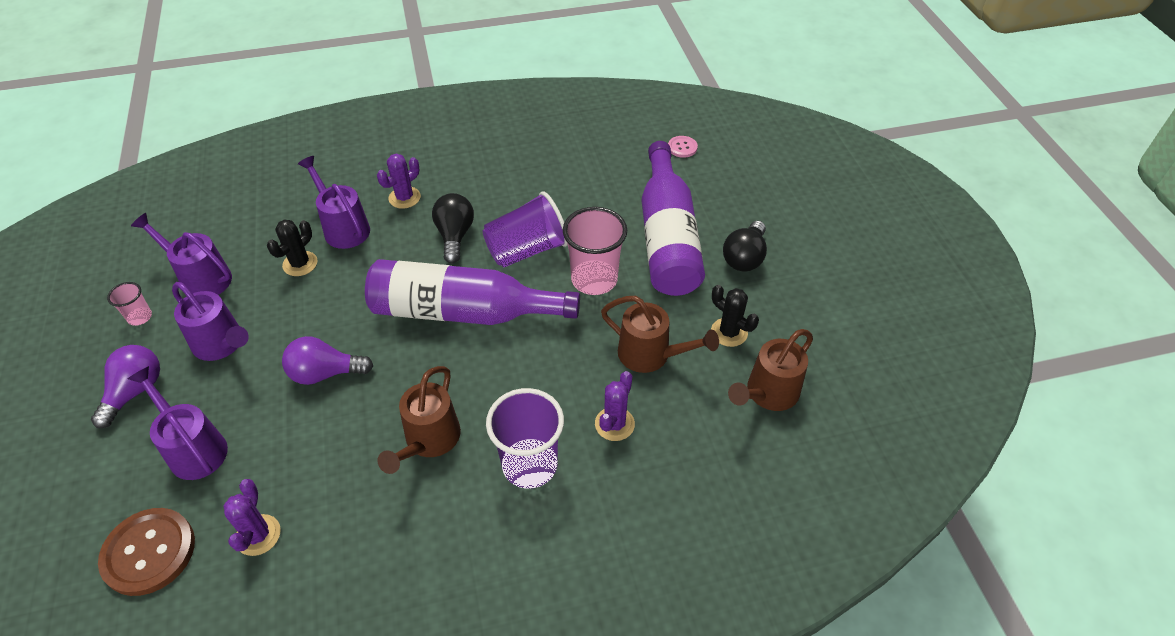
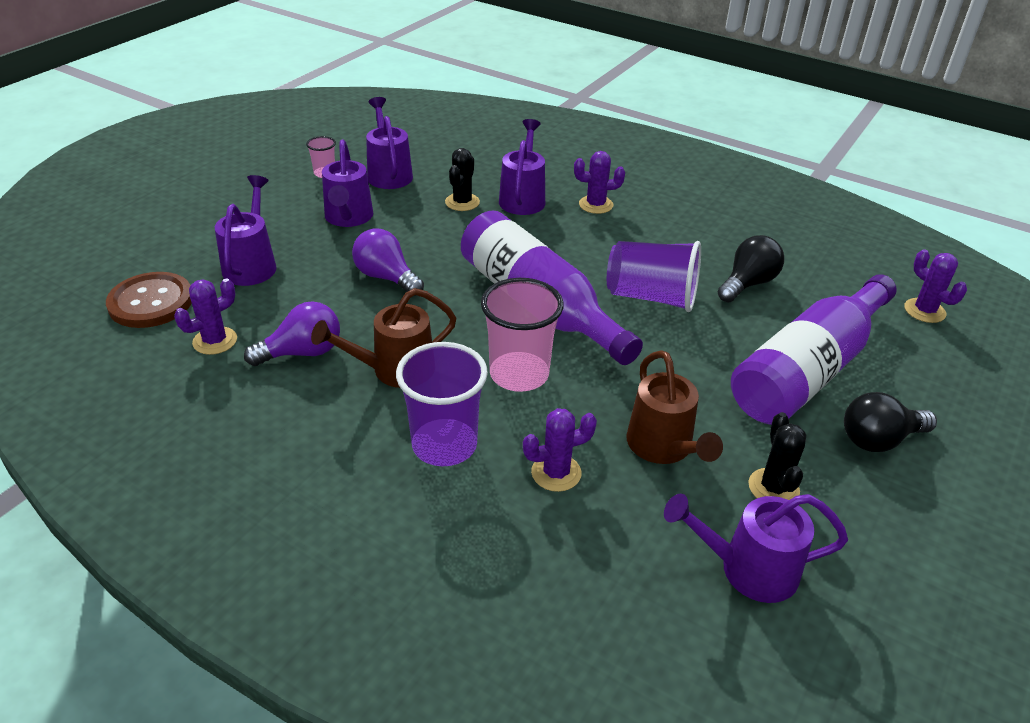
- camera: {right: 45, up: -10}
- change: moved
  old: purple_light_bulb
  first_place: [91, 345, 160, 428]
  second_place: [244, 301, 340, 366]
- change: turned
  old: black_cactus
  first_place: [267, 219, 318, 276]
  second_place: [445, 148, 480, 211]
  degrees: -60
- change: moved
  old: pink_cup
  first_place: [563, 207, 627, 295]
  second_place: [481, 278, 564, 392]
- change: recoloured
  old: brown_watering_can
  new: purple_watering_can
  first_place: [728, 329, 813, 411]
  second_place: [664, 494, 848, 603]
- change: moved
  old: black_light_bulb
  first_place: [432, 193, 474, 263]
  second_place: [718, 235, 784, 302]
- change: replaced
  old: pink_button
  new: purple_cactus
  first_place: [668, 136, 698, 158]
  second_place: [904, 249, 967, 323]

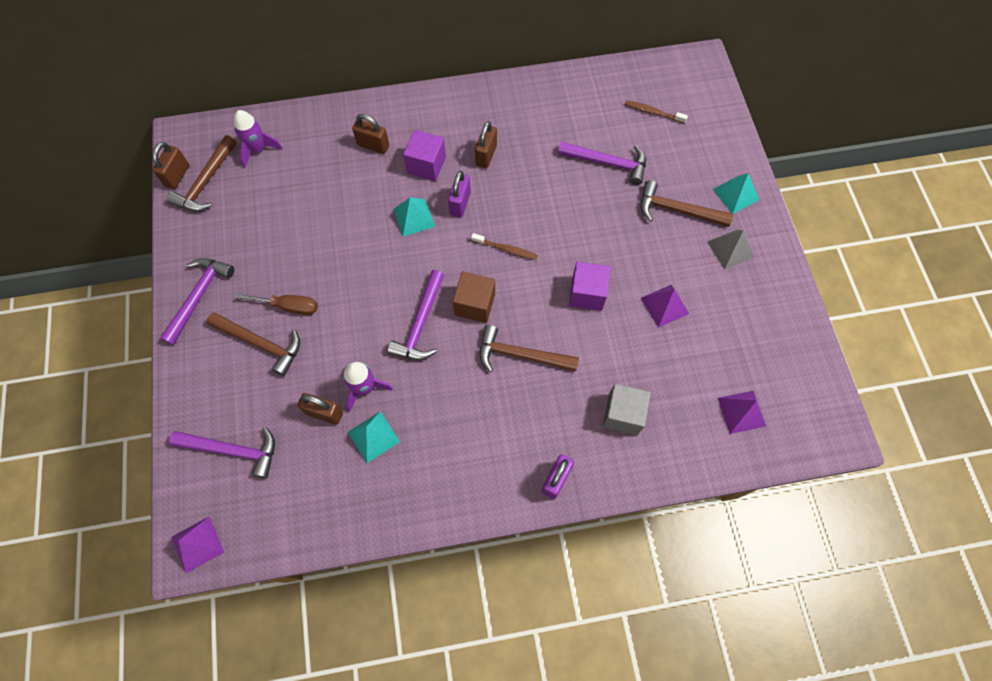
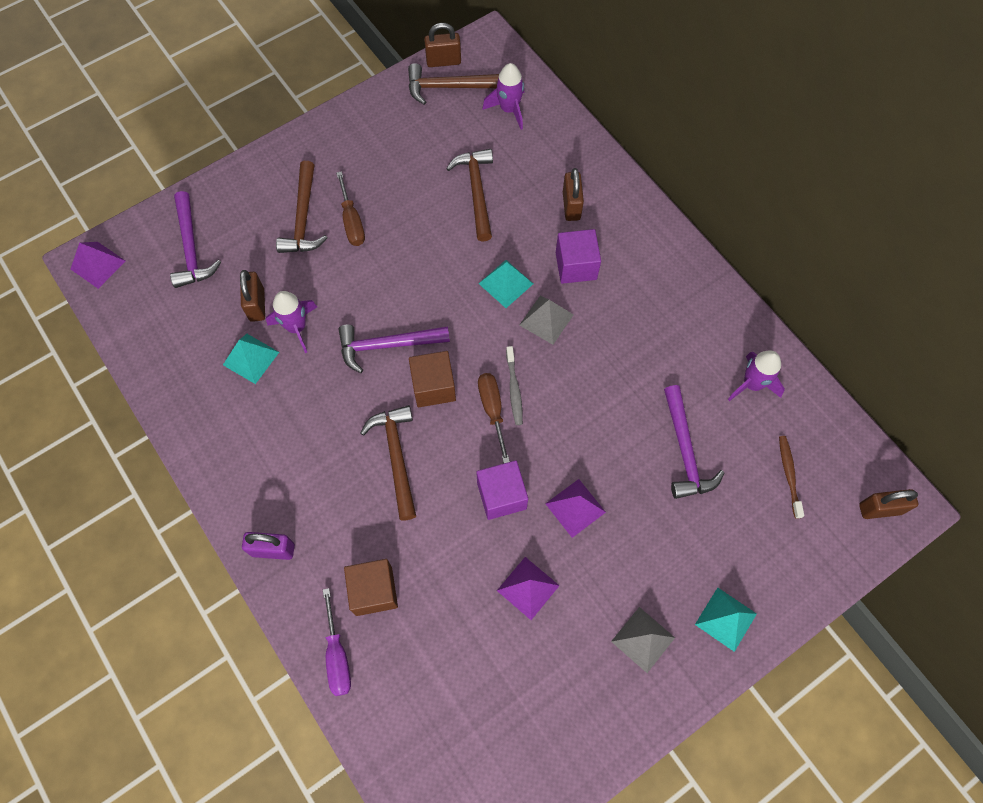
- camera: {right: 65, up: 0}
- change: added
  new: purple_screwdriver
  second_place: [323, 588, 351, 696]
- change: recoloured
  old: grey_cube
  new: brown_cube
  first_place: [603, 383, 651, 435]
  second_place: [344, 559, 398, 616]
- change: moved
  old: brown_hammer
  first_place: [641, 180, 733, 227]
  second_place: [446, 149, 493, 242]
- change: added
  new: brown_screwdriver
  second_place: [478, 373, 510, 463]
- change: recoloured
  old: brown_toothbrush
  new: grey_toothbrush
  first_place: [471, 233, 538, 260]
  second_place: [506, 346, 523, 425]
- change: replaced
  old: purple_padlock
  new: grey_pyramid
  first_place: [448, 171, 471, 217]
  second_place: [520, 296, 574, 345]
- change: moved
  old: purple_pyramid
  first_place: [718, 391, 766, 434]
  second_place: [545, 479, 606, 538]
- change: added
  new: purple_rocket
  second_place: [728, 350, 785, 401]
- change: moved
  old: brown_padlock
  first_place: [475, 121, 497, 168]
  second_place: [859, 489, 918, 519]
- change: removed
  old: purple_hammer
  first_place: [160, 258, 234, 345]

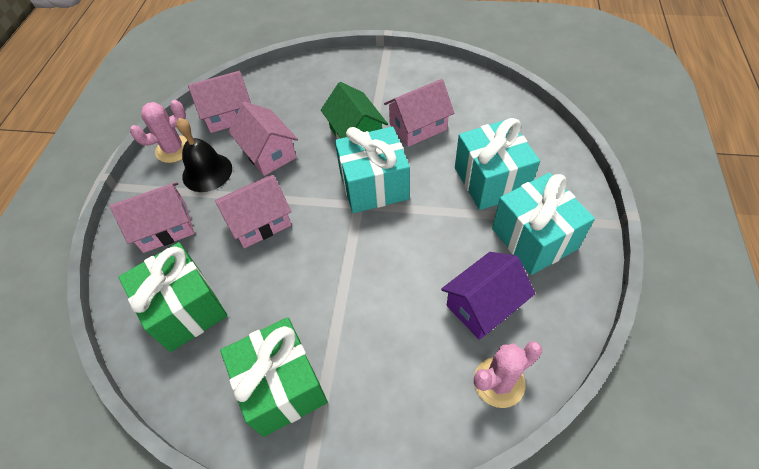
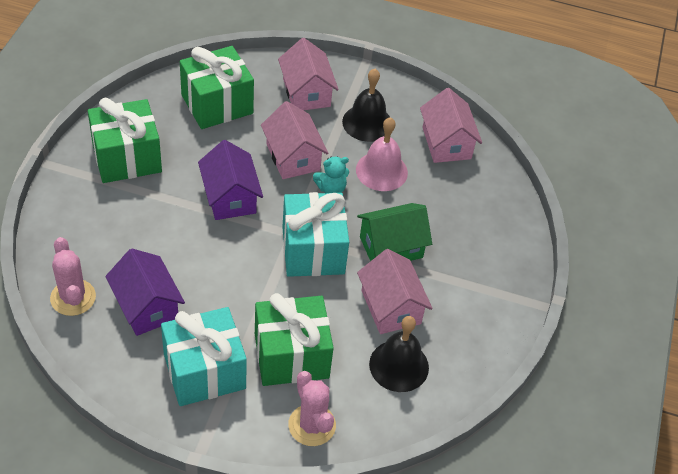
- camera: {right: 90, up: -5}
- change: added
  new: purple_house
  second_place: [198, 140, 263, 220]
- change: recoloured
  old: turquoise_gift
  new: green_gift
  first_place: [455, 118, 540, 210]
  second_place: [255, 293, 334, 386]
- change: moved
  old: pink_cactus
  first_place: [130, 100, 188, 163]
  second_place: [288, 371, 336, 446]
- change: added
  new: turquoise_teddy_bear
  second_place: [313, 156, 349, 193]
- change: replaced
  old: pink_house
  new: pink_bell
  first_place: [228, 102, 298, 176]
  second_place: [356, 117, 408, 191]
- change: added
  new: black_bell
  second_place: [369, 316, 429, 392]

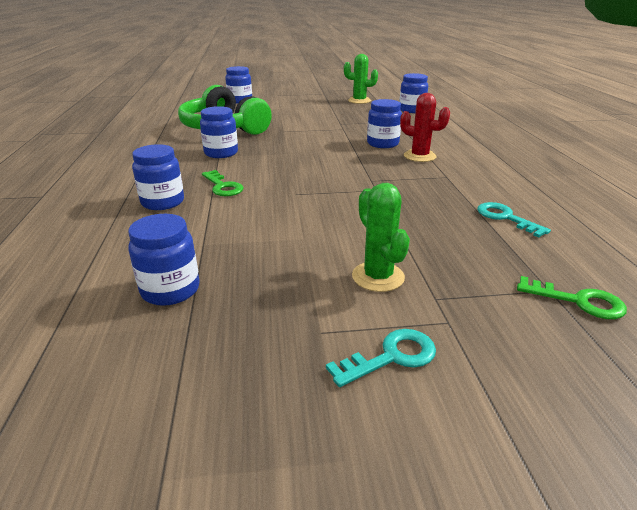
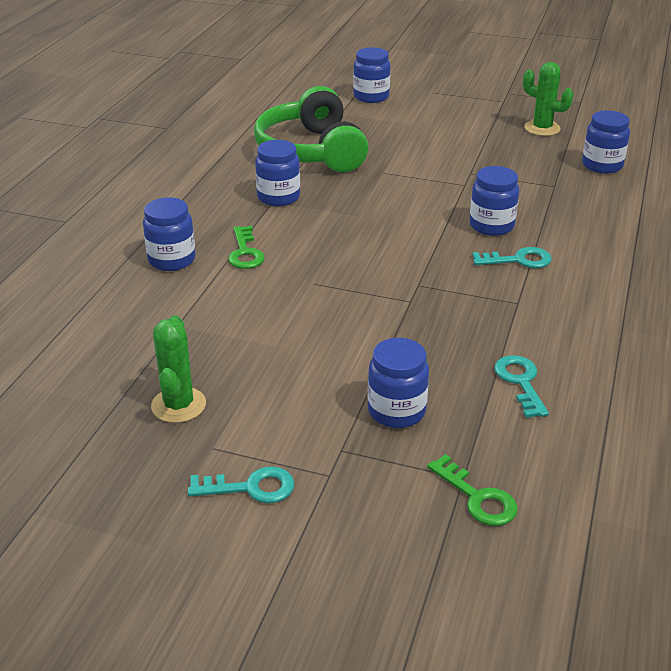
- camera: {right: 25, up: 5}
- change: moved
  old: green_cactus
  first_place: [352, 183, 410, 292]
  second_place: [151, 316, 206, 423]
- change: moved
  old: blue_jar
  first_place: [128, 214, 200, 306]
  second_place: [368, 338, 429, 428]
- change: replaced
  old: red_cactus
  new: turquoise_key
  first_place: [400, 93, 450, 162]
  second_place: [472, 247, 552, 268]

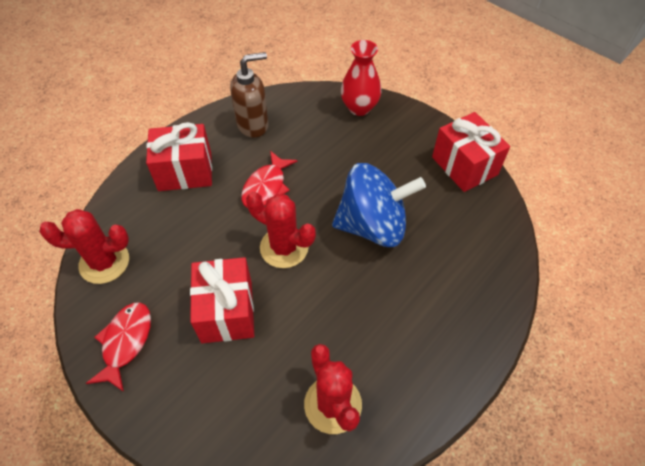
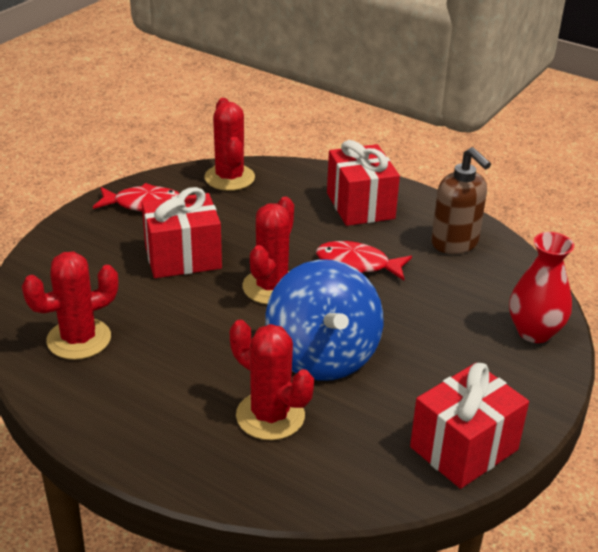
- camera: {right: 80, up: -20}
- change: added
  new: red_cactus
  second_place: [230, 319, 314, 440]

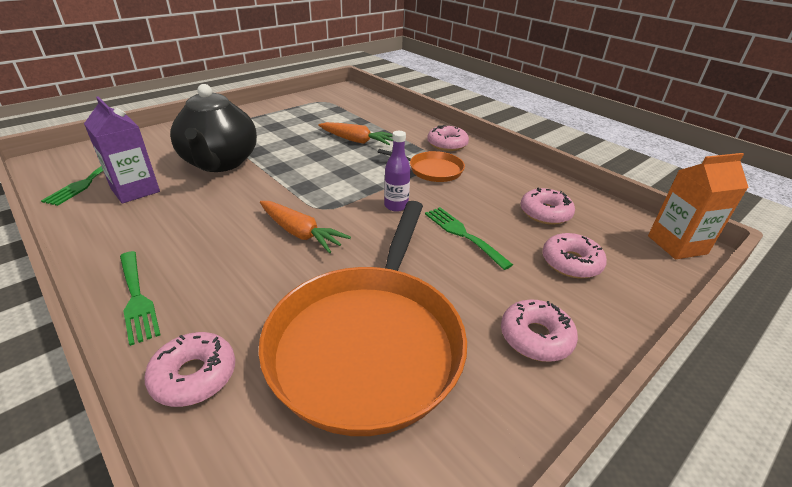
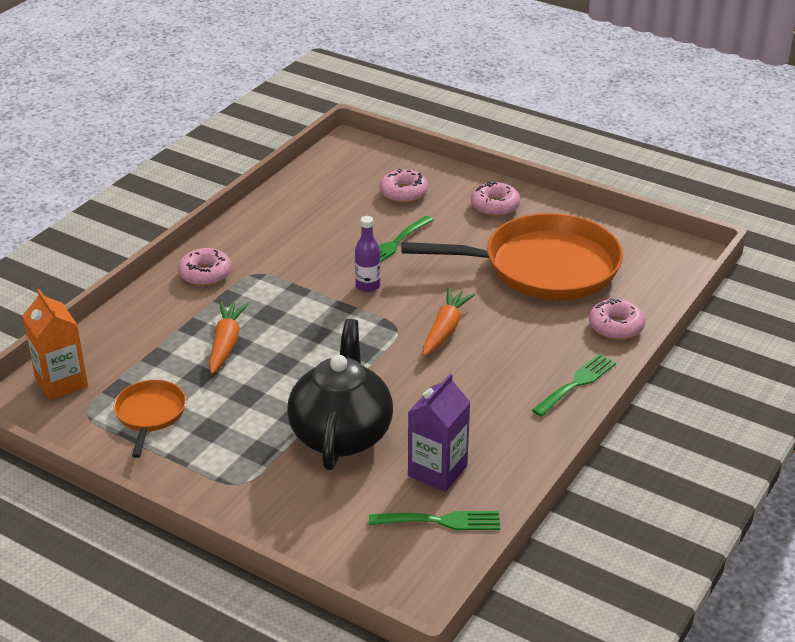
- camera: {right: -105, up: 0}
- change: moved
  old: orange_carton
  first_place: [648, 153, 749, 259]
  second_place: [22, 289, 88, 400]
- change: moved
  old: orange_pan
  first_place: [378, 149, 465, 182]
  second_place: [113, 380, 186, 458]
- change: turned
  old: black_teapot
  first_place: [170, 84, 257, 172]
  second_place: [287, 319, 393, 470]
  degrees: -60
- change: removed
  old: pink_donut
  first_place: [521, 188, 575, 225]

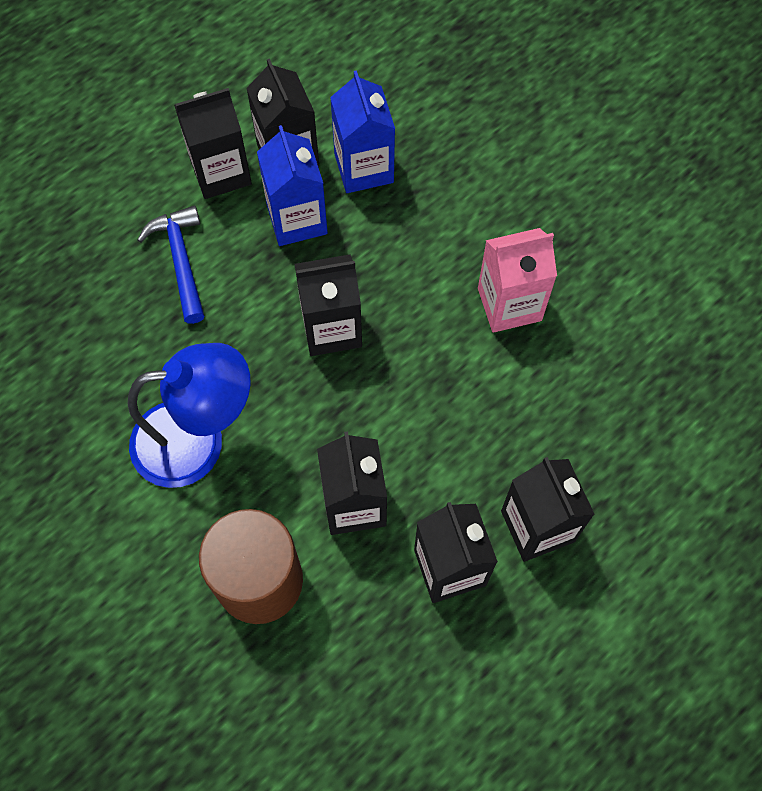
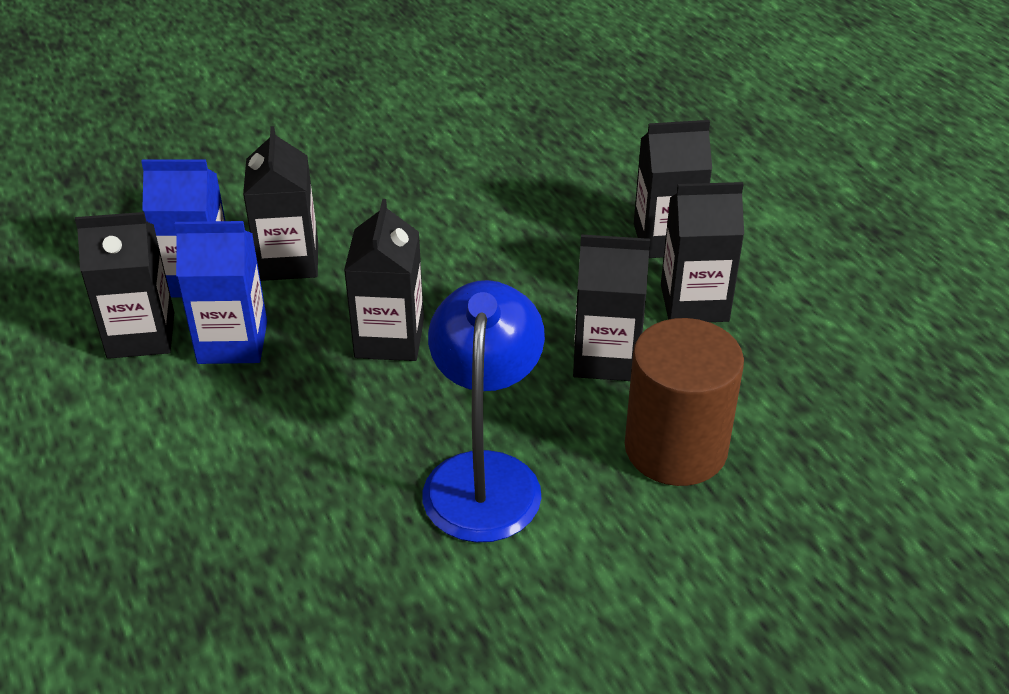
- camera: {right: -75, up: -25}
- change: moved
  old: black_carton
  first_place: [174, 88, 252, 199]
  second_place: [243, 126, 318, 281]
- change: removed
  old: blue_hammer
  first_place: [137, 206, 204, 324]
- change: removed
  old: pink_carton
  first_place: [478, 228, 557, 333]

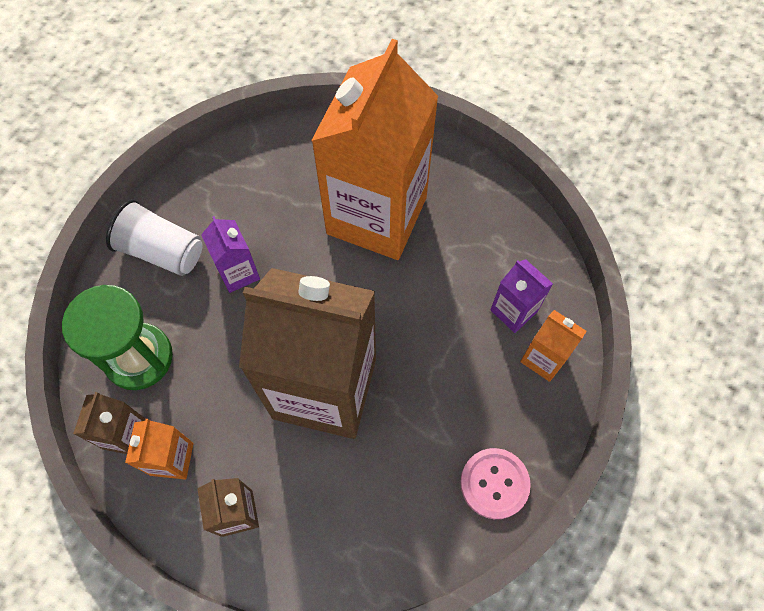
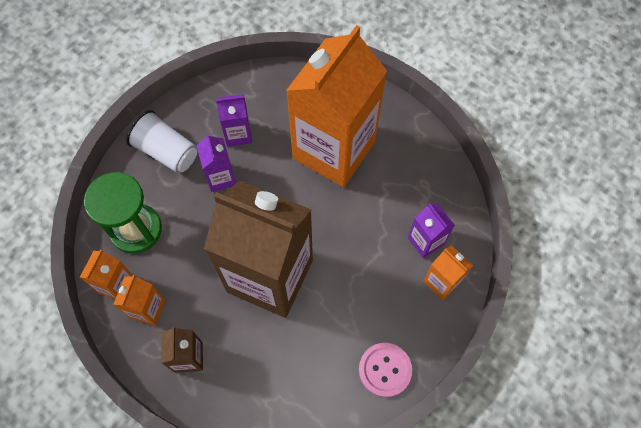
- camera: {right: 10, up: 0}
- change: recoloured
  old: brown_carton
  new: orange_carton
  first_place: [73, 392, 145, 454]
  second_place: [80, 250, 133, 299]
- change: added
  new: purple_carton
  second_place: [216, 94, 252, 147]

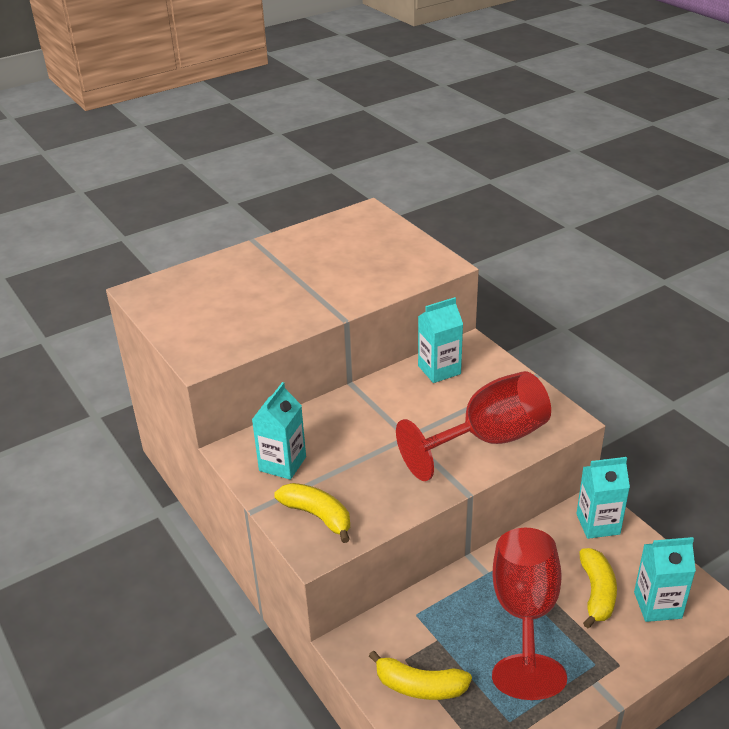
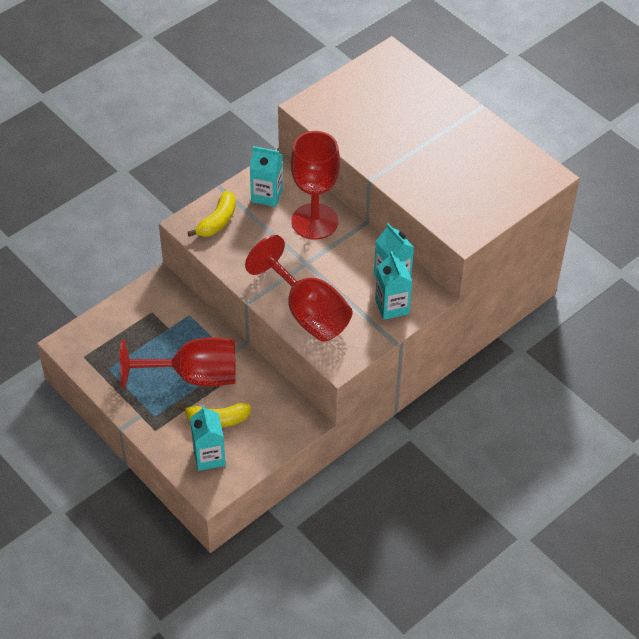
- camera: {right: 80, up: 15}
- change: added
  new: red_goblet
  second_place: [291, 131, 340, 240]
- change: moved
  old: turquoise_carton
  first_place: [576, 457, 630, 539]
  second_place: [375, 251, 412, 320]
- change: removed
  old: yellow_banana
  first_place: [369, 650, 472, 700]

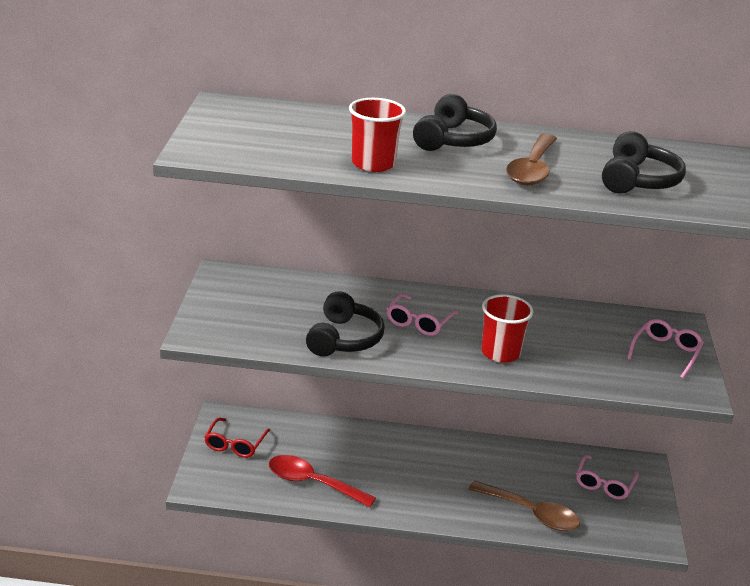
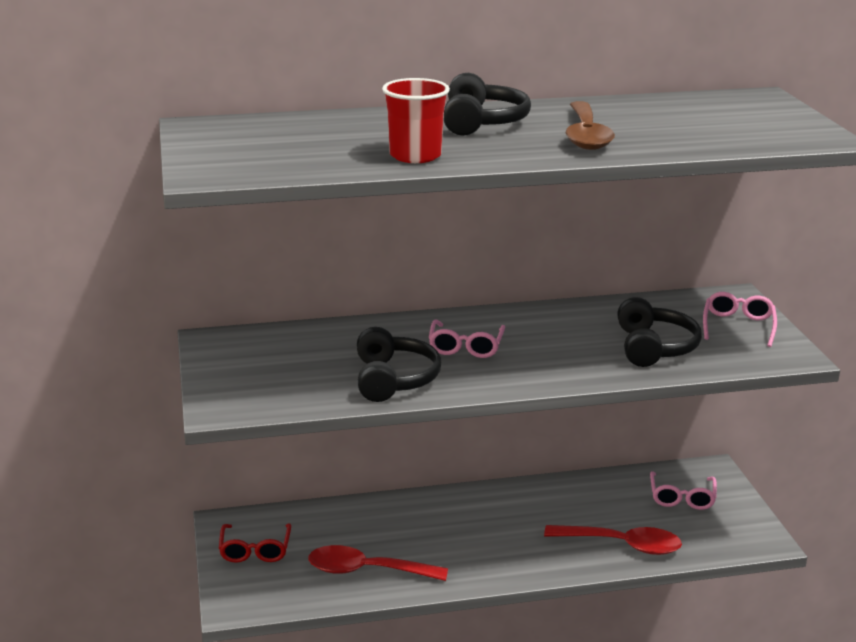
- camera: {right: -15, up: -5}
- change: recoloured
  old: brown_spoon
  new: red_spoon
  first_place: [468, 480, 580, 531]
  second_place: [544, 525, 682, 555]
- change: moved
  old: black_headphones
  first_place: [602, 131, 686, 194]
  second_place: [617, 297, 702, 367]
- change: removed
  old: red_cup
  first_place: [481, 294, 534, 363]

